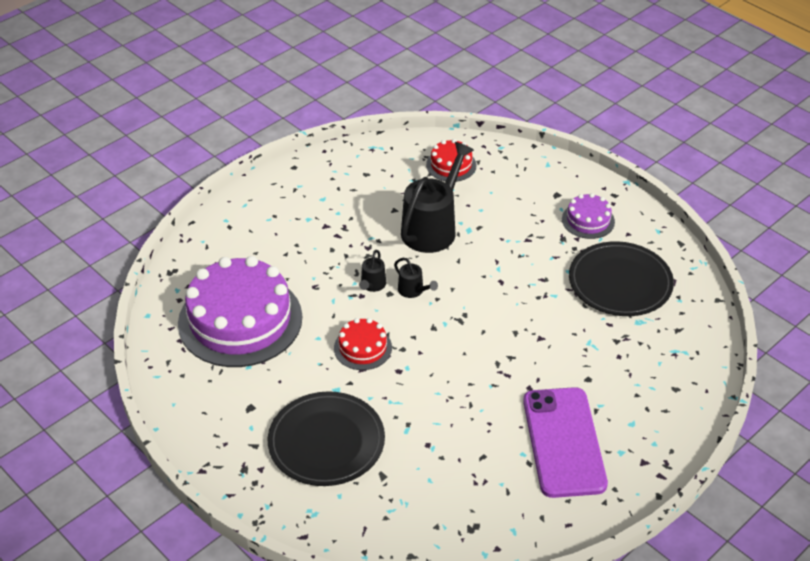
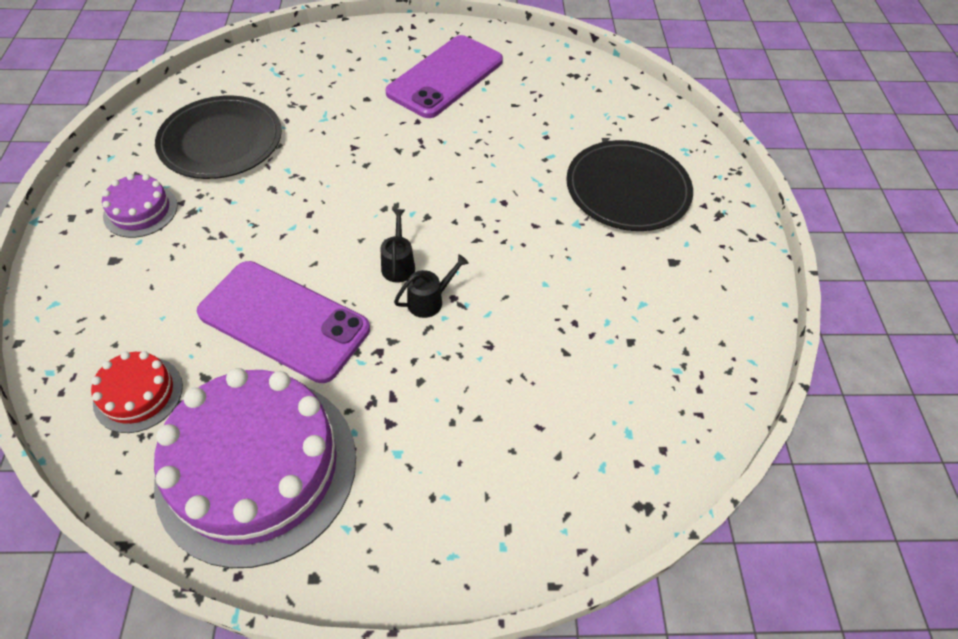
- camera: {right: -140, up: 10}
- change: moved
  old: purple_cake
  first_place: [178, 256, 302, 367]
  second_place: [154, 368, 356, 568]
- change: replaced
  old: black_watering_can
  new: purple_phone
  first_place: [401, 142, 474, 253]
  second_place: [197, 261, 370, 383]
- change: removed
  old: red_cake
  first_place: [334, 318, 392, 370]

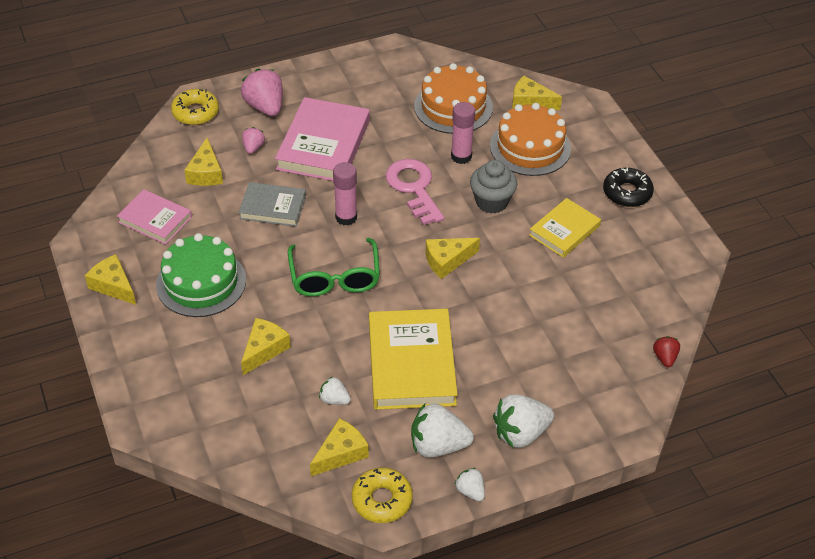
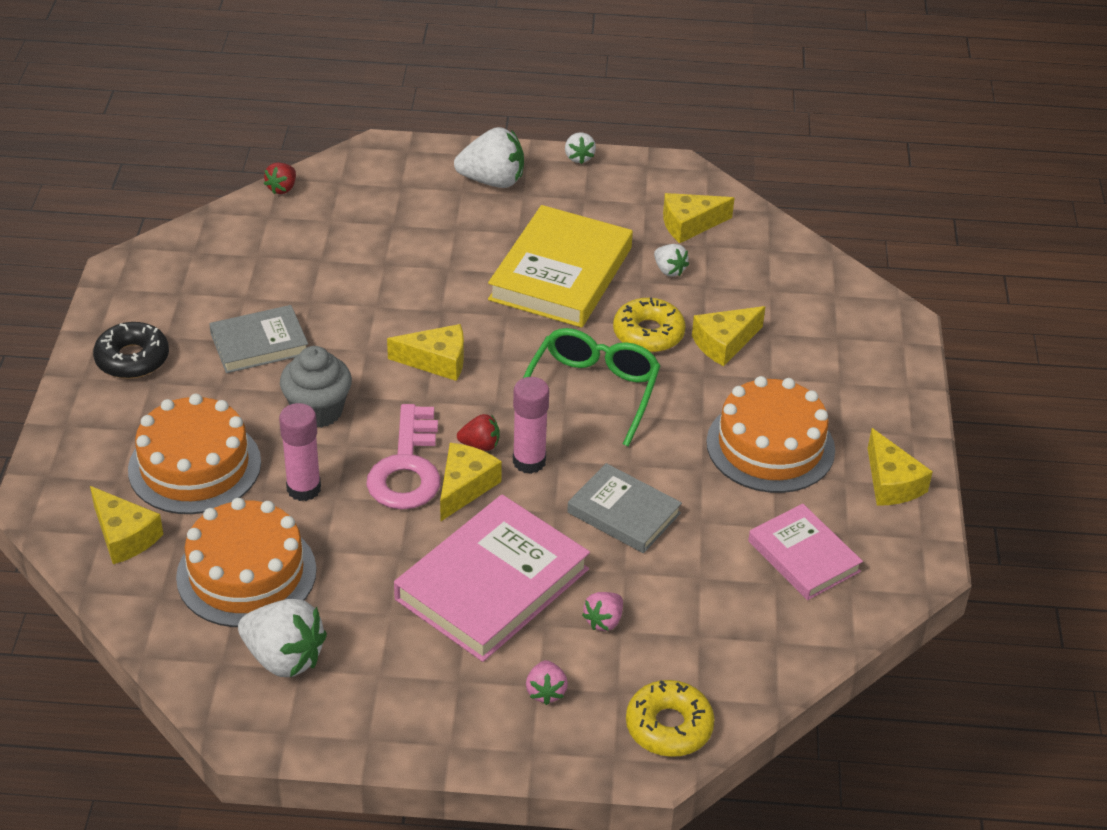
- camera: {right: -155, up: -5}
- change: recoloured
  old: yellow_book
  new: grey_book
  first_place: [529, 198, 601, 258]
  second_place: [209, 305, 308, 373]
- change: moved
  old: white_strawberry
  first_place: [411, 404, 474, 458]
  second_place: [238, 599, 327, 677]
- change: moved
  old: yellow_cheese
  first_place: [184, 138, 223, 186]
  second_place: [440, 443, 502, 521]
- change: added
  new: red_strawberry
  second_place: [457, 414, 500, 451]
- change: resized
  old: pink_strawberry
  first_place: [241, 69, 283, 116]
  second_place: [526, 660, 568, 705]
  factor: 0.53
- change: moved
  old: yellow_donut
  first_place: [352, 467, 413, 523]
  second_place: [613, 297, 686, 353]
- change: recoloured
  old: green_cake
  new: orange_cake
  first_place: [156, 233, 246, 317]
  second_place: [706, 376, 835, 493]

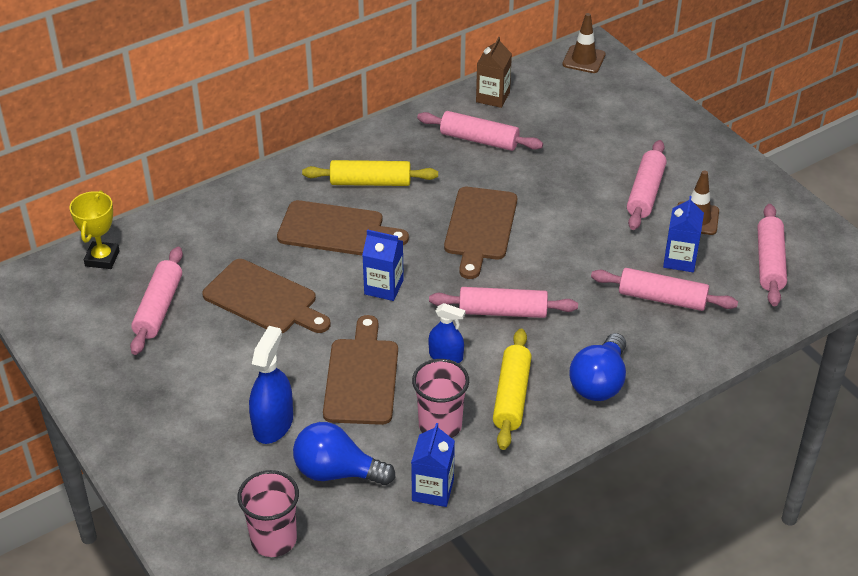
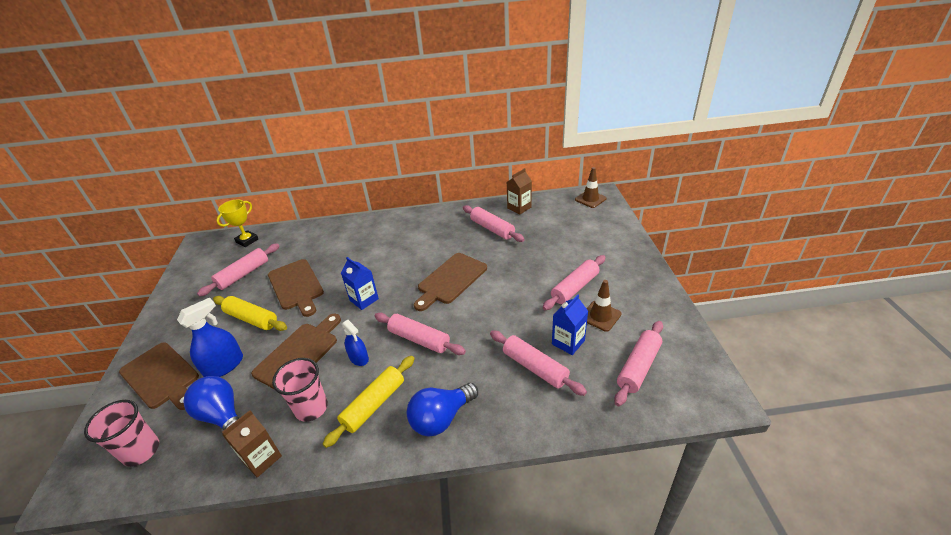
- camera: {right: 30, up: -5}
- change: moved
  old: brown_cutting_board
  first_place: [277, 200, 409, 256]
  second_place: [119, 342, 199, 410]
- change: moved
  old: yellow_rolling_pin
  first_place: [302, 160, 438, 186]
  second_place: [213, 296, 287, 331]
- change: recoloured
  old: blue_carton
  new: brown_carton
  first_place: [411, 423, 455, 507]
  second_place: [222, 410, 282, 477]

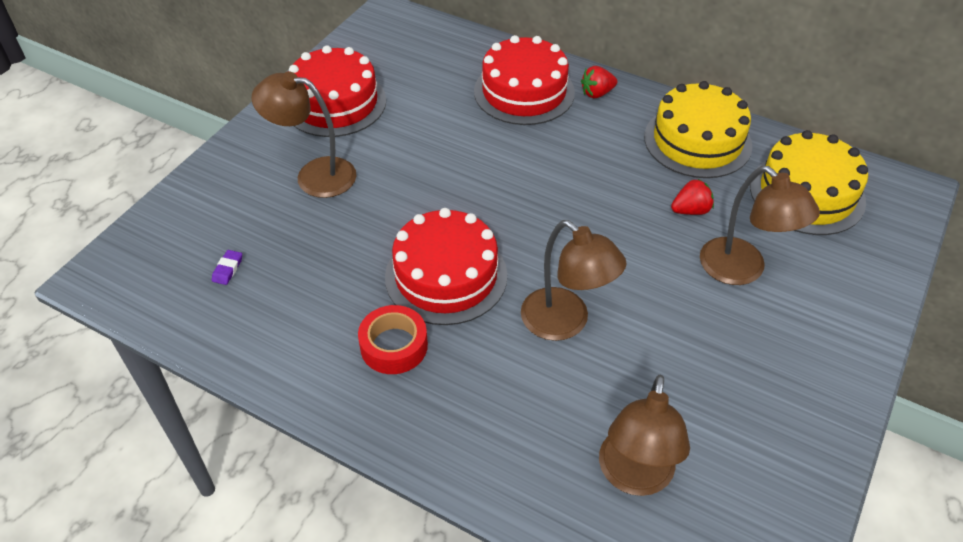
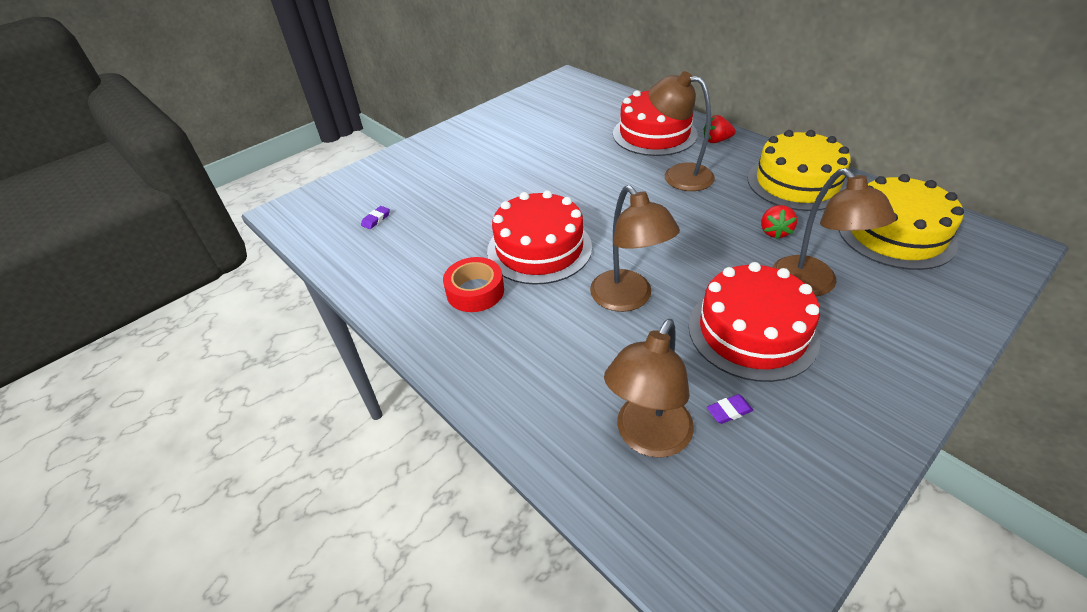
- camera: {right: 20, up: -5}
- change: moved
  old: brown_lamp
  first_place: [252, 71, 356, 198]
  second_place: [648, 71, 715, 191]
- change: moved
  old: red_cake
  first_place: [289, 45, 386, 137]
  second_place: [688, 262, 820, 382]
- change: added
  new: purple_eraser
  second_place: [707, 394, 753, 424]
- change: turned
  old: red_strawberry
  first_place: [671, 179, 714, 215]
  second_place: [761, 205, 797, 239]
  degrees: 105

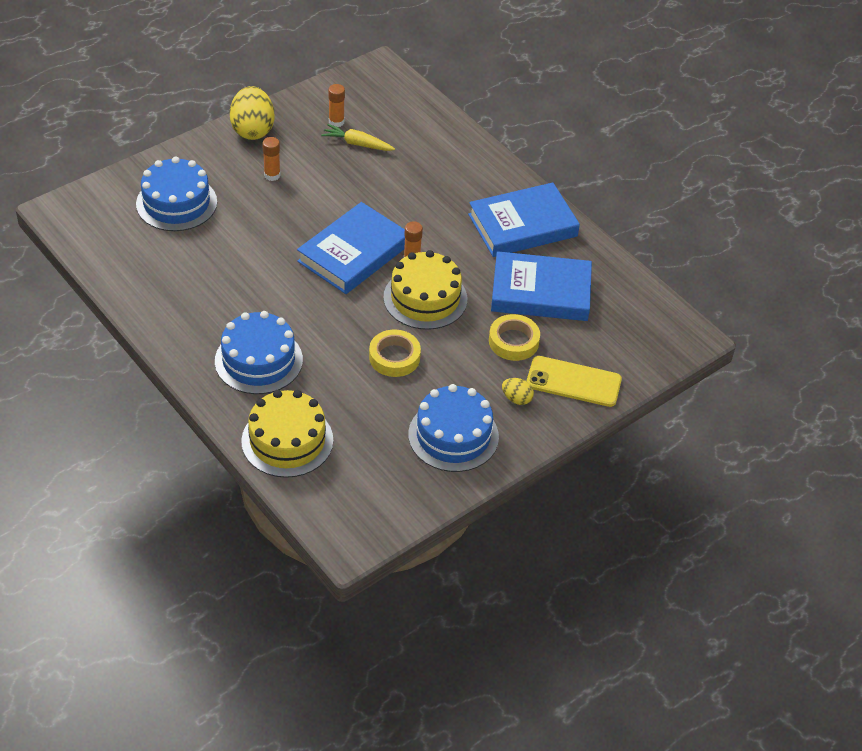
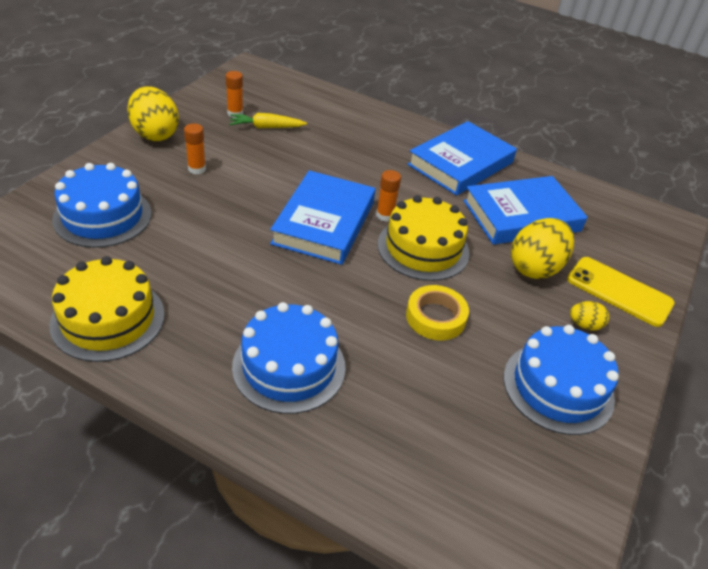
- camera: {right: -25, up: -5}
- change: moved
  old: yellow_cake
  first_place: [241, 390, 333, 478]
  second_place: [49, 256, 165, 362]
- change: replaced
  old: yellow_tape
  new: yellow_egg
  first_place: [489, 314, 540, 361]
  second_place: [511, 218, 574, 279]
- change: turned
  old: yellow_phone
  first_place: [527, 356, 622, 407]
  second_place: [567, 257, 675, 327]
  degrees: 45

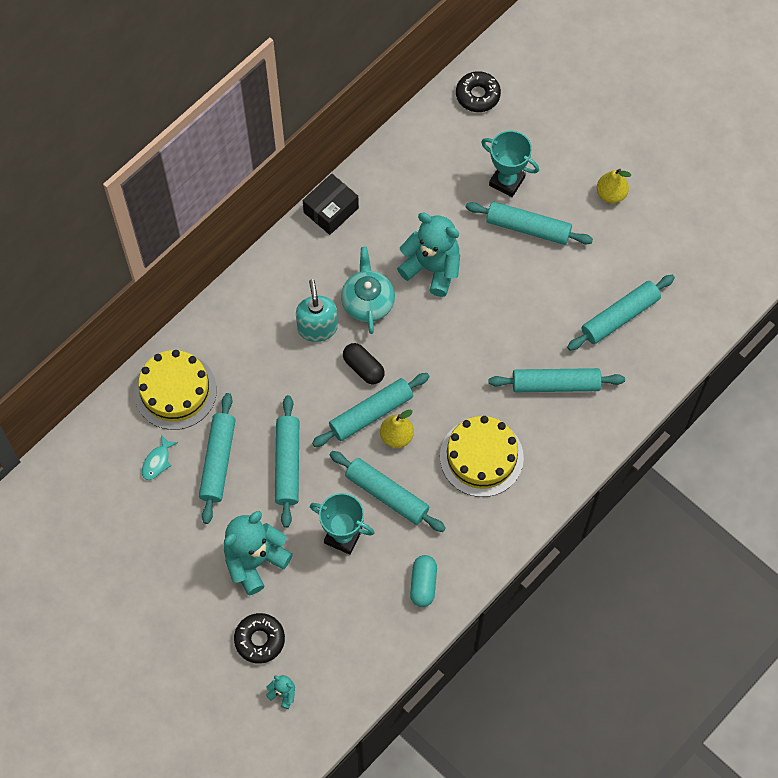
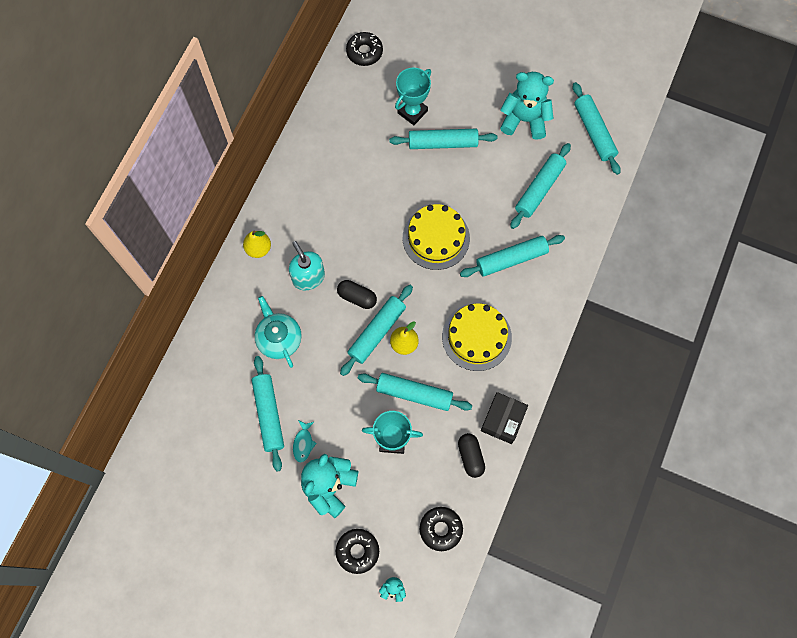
- camera: {right: -20, up: 5}
- change: moved
  old: yellow_pear
  first_place: [597, 169, 631, 203]
  second_place: [243, 231, 271, 258]
- change: moved
  old: turquoise_teapot
  first_place: [341, 247, 395, 334]
  second_place: [255, 296, 302, 368]
- change: moved
  old: turquoise_fish
  first_place: [142, 435, 178, 480]
  second_place: [293, 420, 317, 463]
- change: turned
  old: turquoise_trophy
  first_place: [481, 131, 539, 197]
  second_place: [395, 68, 431, 125]
  degrees: -60
- change: moved
  old: yellow_cake
  first_place: [134, 350, 217, 430]
  second_place: [403, 204, 470, 270]
- change: added
  new: black_donut
  second_place: [420, 507, 463, 551]
- change: recoloured
  old: turquoise_capsule
  new: black_capsule
  first_place: [410, 555, 437, 607]
  second_place: [458, 433, 485, 478]
- change: moved
  old: black_box
  first_place: [303, 174, 359, 235]
  second_place: [481, 392, 528, 444]
- change: moved
  old: turquoise_teddy_bear
  first_place: [397, 213, 460, 297]
  second_place: [500, 72, 554, 140]
- change: moved
  old: turquoise_rolling_pin
  first_place: [275, 395, 299, 528]
  second_place: [573, 82, 621, 175]

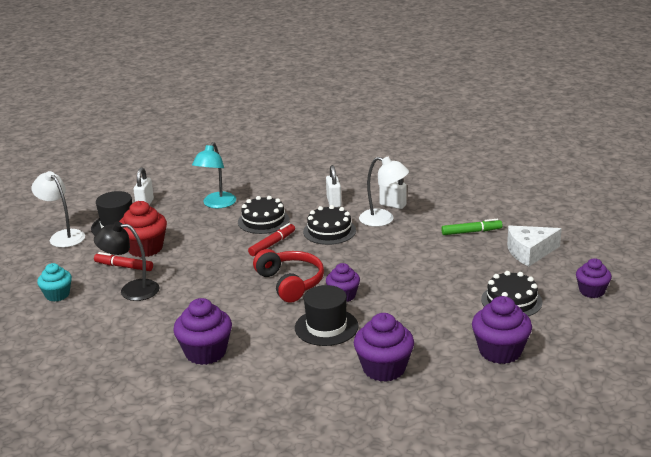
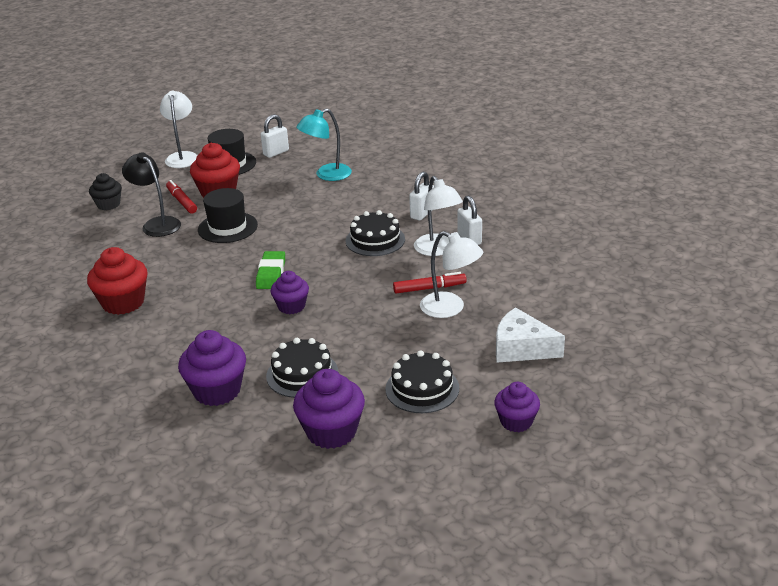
- camera: {right: 40, up: 5}
- change: recoloured
  old: purple_cupcake
  new: red_cupcake
  first_place: [173, 298, 232, 365]
  second_place: [87, 247, 147, 315]
- change: recoloured
  old: turquoise_cupcake
  new: black_cupcake
  first_place: [37, 263, 72, 302]
  second_place: [89, 173, 122, 210]
- change: moved
  old: black_hat
  first_place: [295, 285, 359, 346]
  second_place: [198, 188, 258, 243]
- change: replaced
  old: red_headphones
  new: green_eraser
  first_place: [253, 249, 324, 303]
  second_place: [256, 251, 285, 289]
- change: moved
  old: black_cake
  first_place: [238, 196, 289, 234]
  second_place: [266, 338, 338, 398]
- change: moved
  old: red_marker
  first_place: [248, 223, 295, 256]
  second_place: [393, 272, 467, 293]
- change: added
  new: white_lamp
  second_place: [420, 231, 483, 318]
- change: removed
  old: green_marker
  first_place: [441, 219, 503, 235]

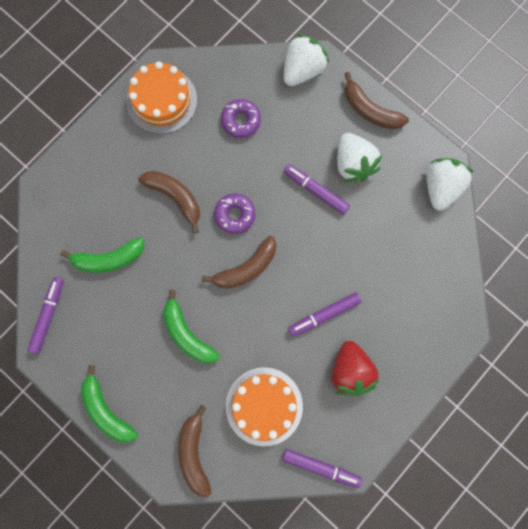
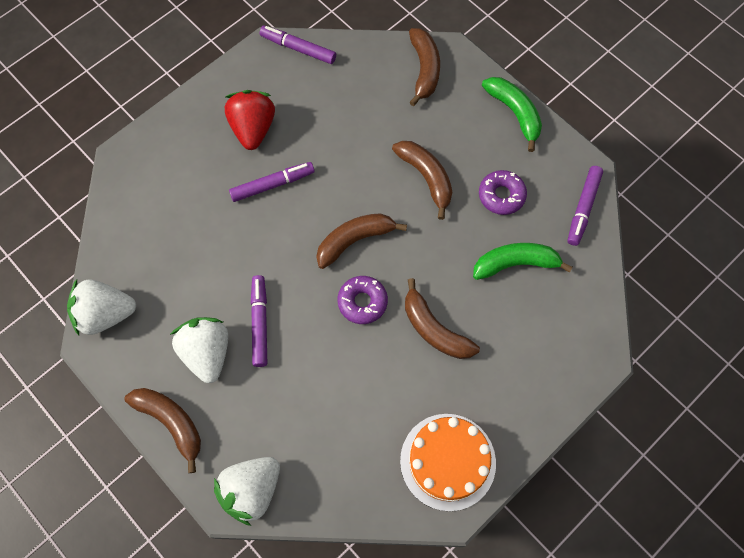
- camera: {right: -175, up: -10}
- change: turned
  old: white_strawberry
  first_place: [426, 158, 474, 211]
  second_place: [67, 279, 136, 335]
  degrees: 60
- change: turned
  old: purple_marker
  first_place: [284, 164, 350, 215]
  second_place: [251, 275, 267, 367]
  degrees: -135
- change: recoloured
  old: green_banana
  new: brown_banana
  first_place: [163, 290, 220, 363]
  second_place: [392, 141, 452, 220]
- change: moved
  old: purple_donut
  first_place: [221, 99, 261, 138]
  second_place: [479, 170, 527, 215]
- change: removed
  old: orange_cake
  first_place: [226, 367, 303, 446]

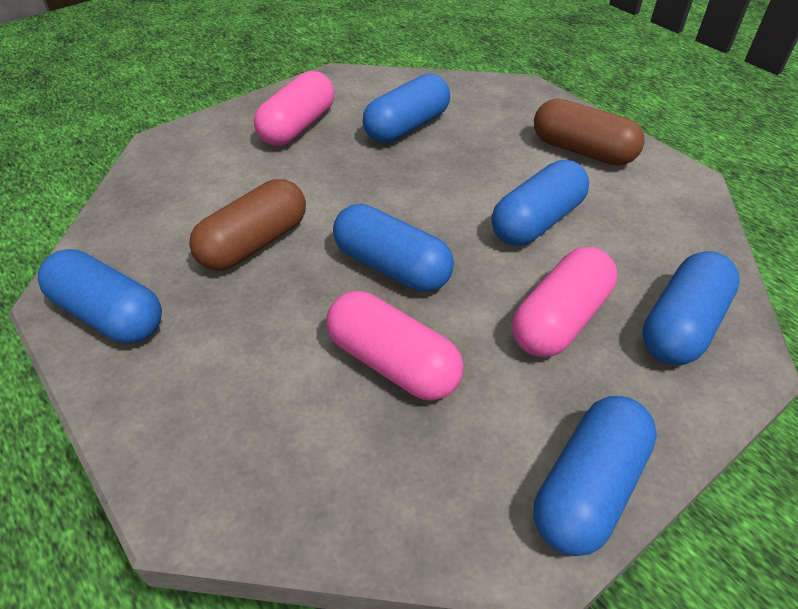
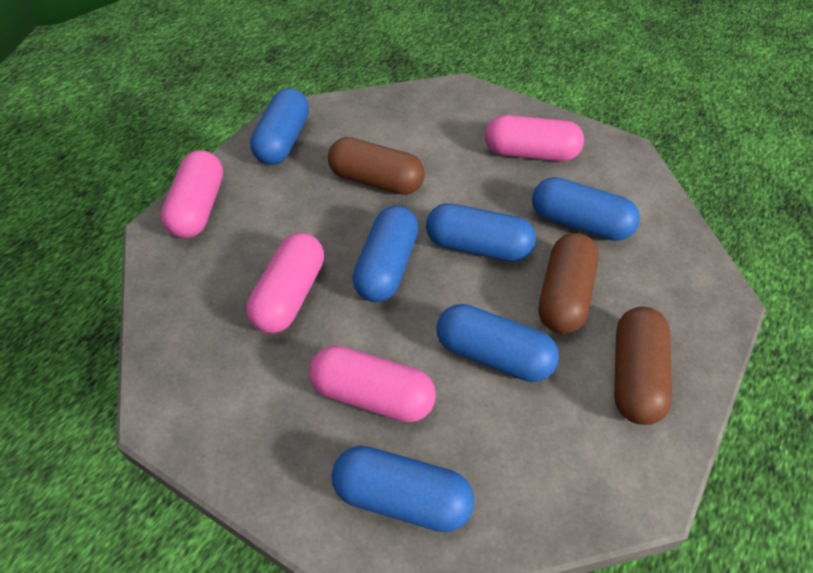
- camera: {right: 70, up: 5}
- change: added
  new: pink_capsule
  second_place: [161, 150, 223, 238]
- change: moved
  old: blue_capsule
  first_place: [534, 396, 657, 556]
  second_place: [426, 203, 536, 262]
- change: added
  new: brown_capsule
  second_place: [539, 233, 599, 334]

